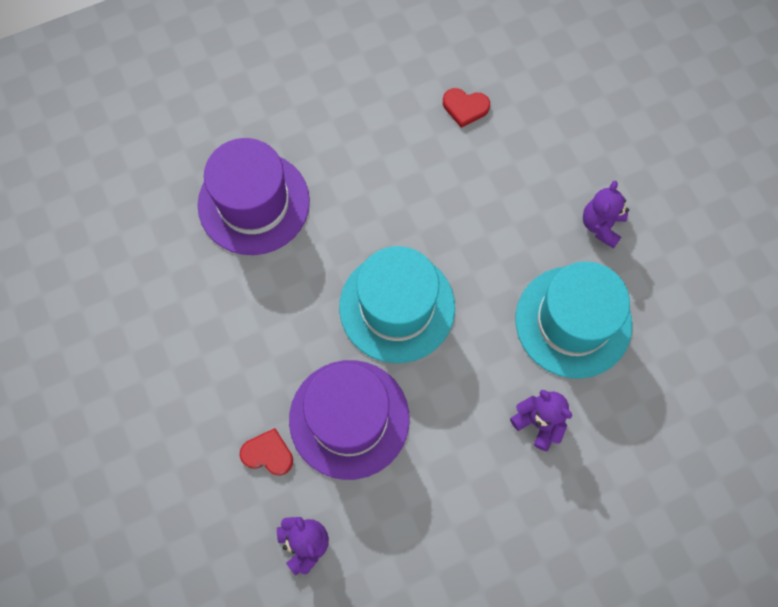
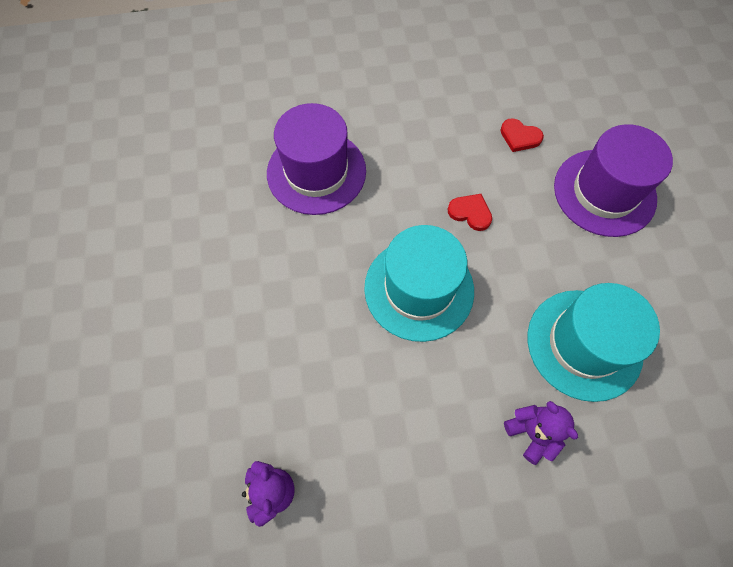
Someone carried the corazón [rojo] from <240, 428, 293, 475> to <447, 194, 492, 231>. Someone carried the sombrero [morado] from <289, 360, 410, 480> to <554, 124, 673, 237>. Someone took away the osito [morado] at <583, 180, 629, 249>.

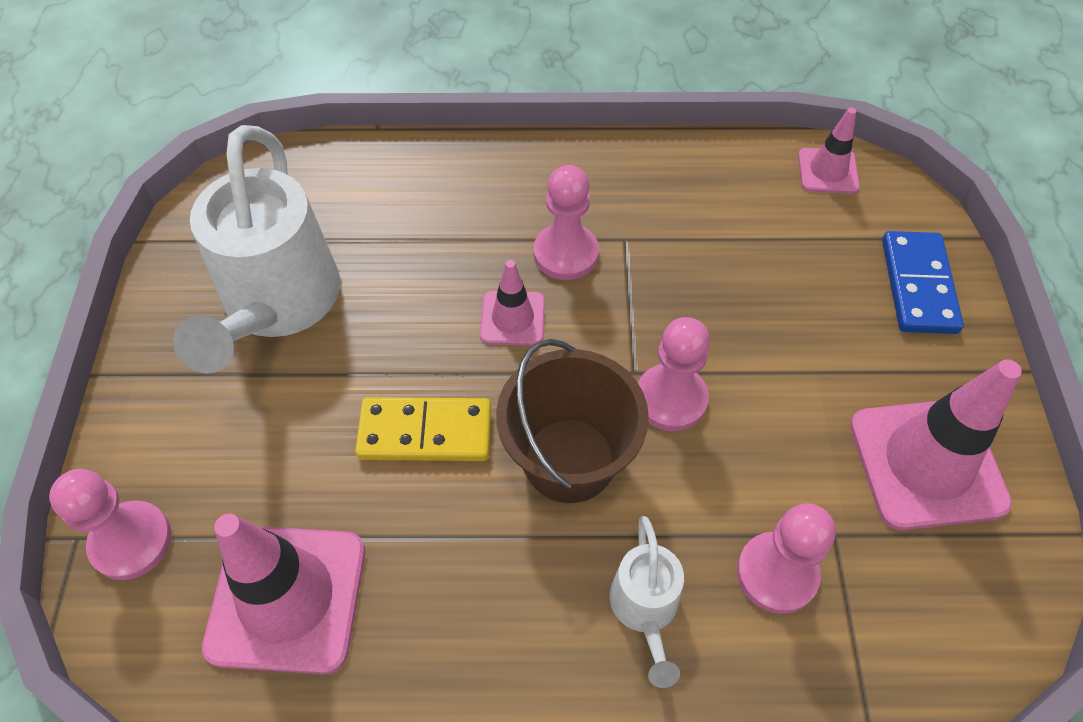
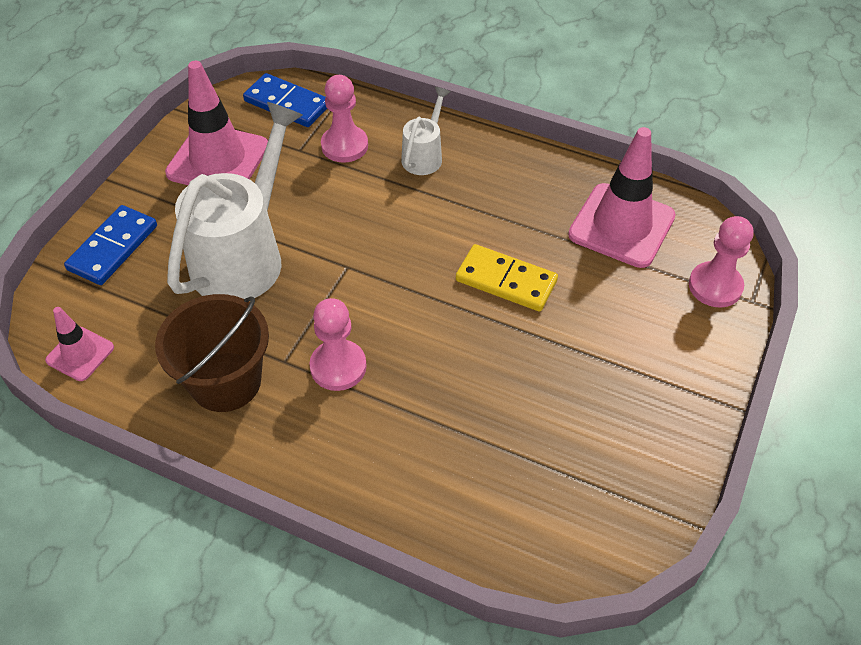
Someone carried the regadera [blanco] from <173, 125, 340, 373> to <167, 102, 303, 299>. Someone took away the cono de tráfico [rosa] at <480, 260, 545, 346>. Someone carried the balde [marrón] from <496, 339, 649, 503> to <155, 294, 269, 412>. Someone took away the peón [rosa] at <638, 317, 710, 431>. Someone put down the ficha de dominó [azul] at <243, 73, 327, 127>.

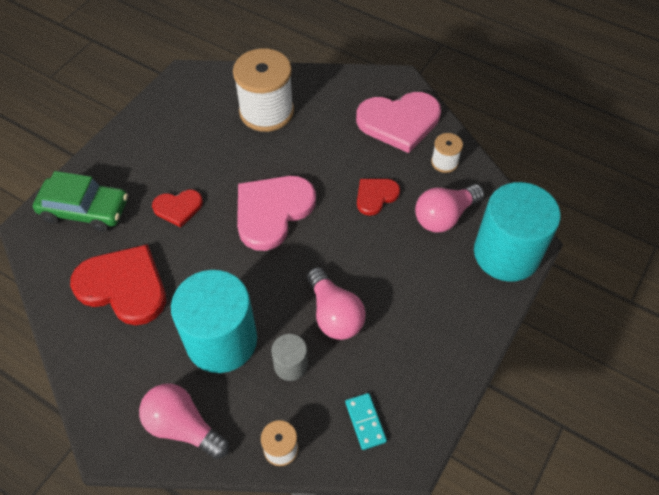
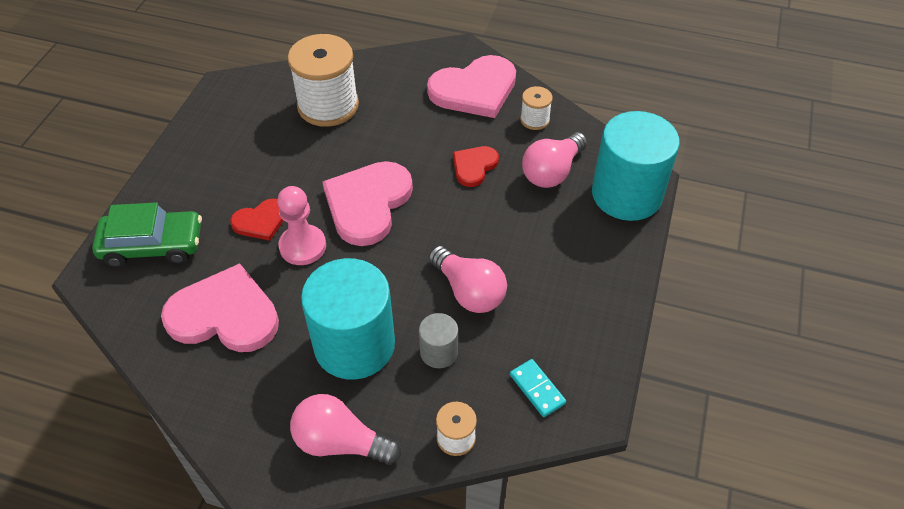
Someone repainted the corazón [rojo] at <70, 244, 166, 326>, which became the corazón [rosa] at <161, 263, 279, 352>. Someone put down the peón [rosa] at <277, 186, 326, 265>.

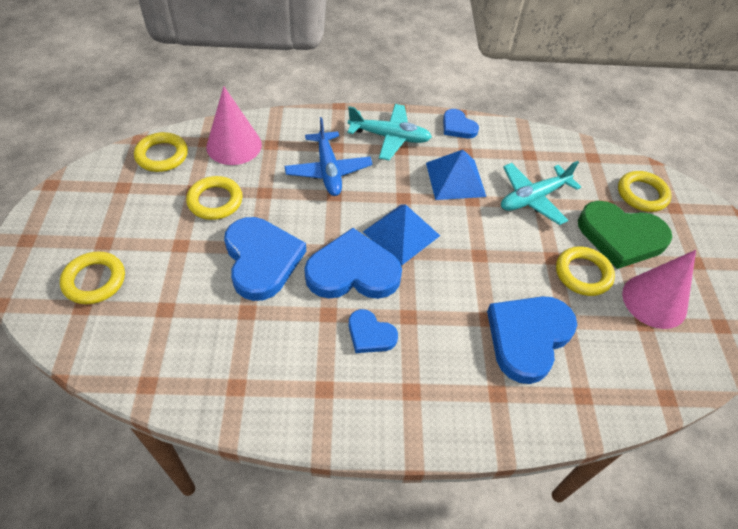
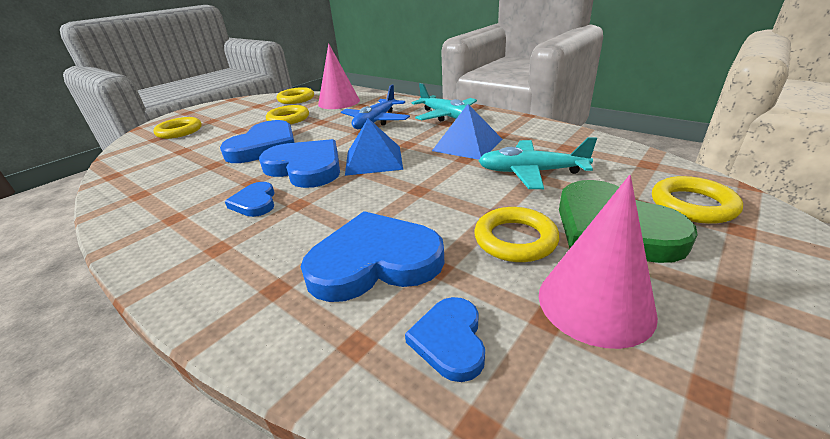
Someone carried the corazón [azul] from <443, 109, 479, 138> to <405, 297, 485, 382>.

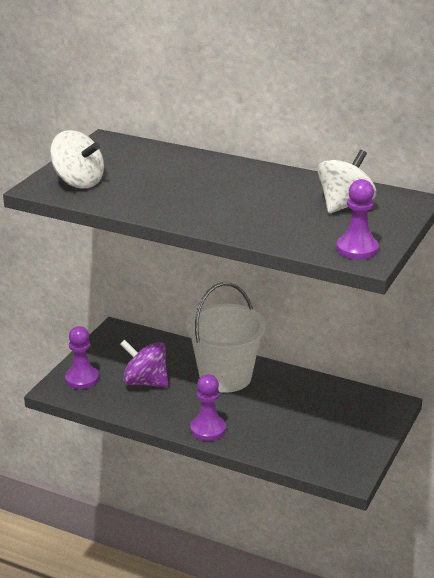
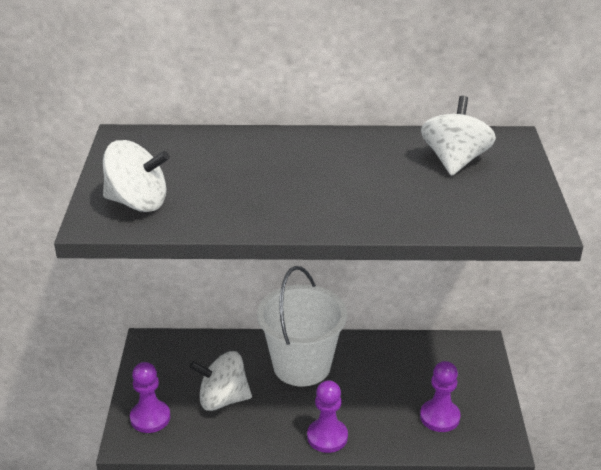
Someone repainted the peonza [morado] at <120, 339, 168, 387>, which became the peonza [blanco] at <189, 351, 252, 411>. Someone carried the peón [morado] from <336, 179, 379, 260> to <420, 361, 461, 432>.

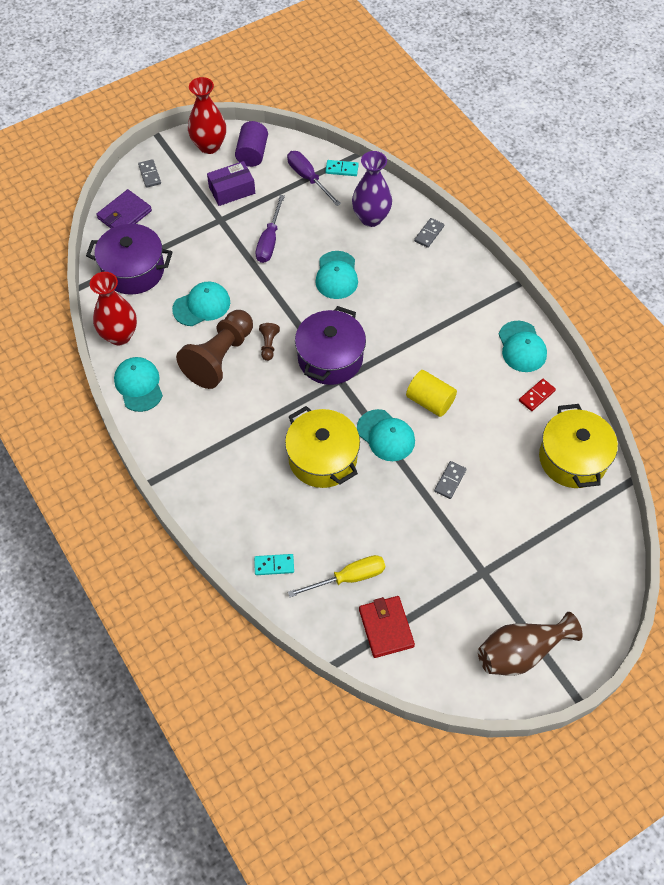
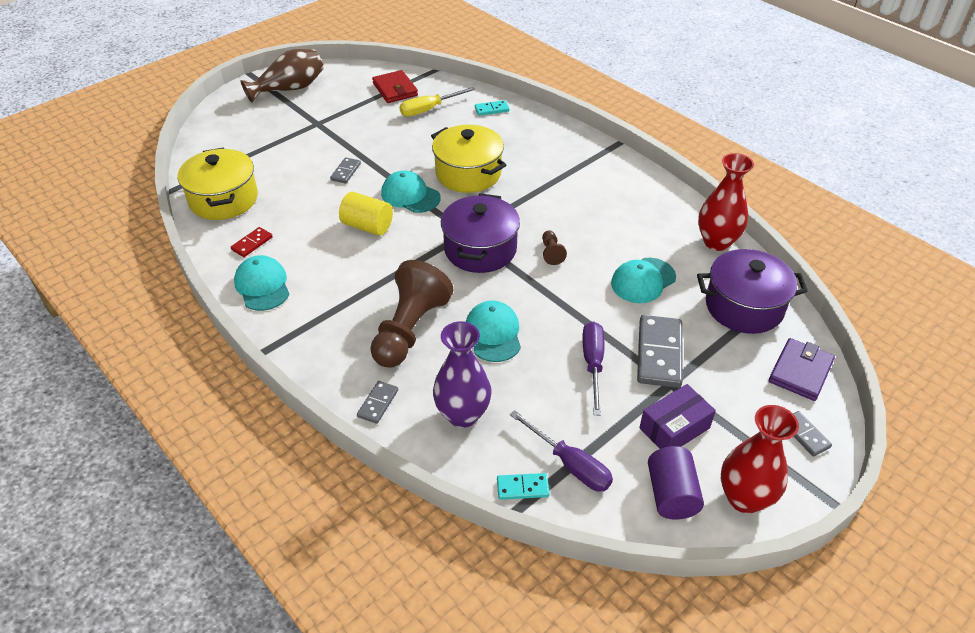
Someone took away the gorra [turquesa] at <114, 357, 163, 412>. Someone carried the peón [marrón] from <176, 310, 253, 389> to <370, 260, 454, 368>. Someone put down the ficha de dominó [gris] at <637, 315, 683, 388>.

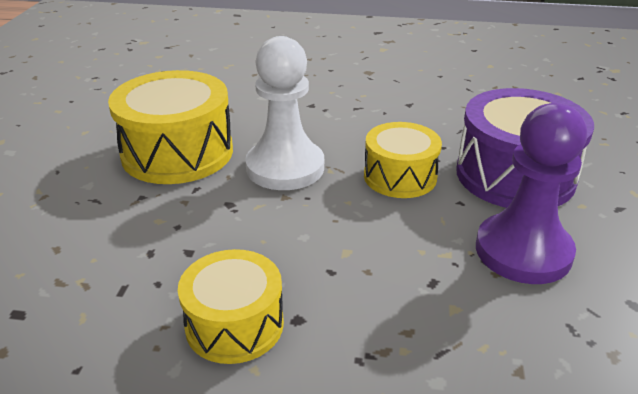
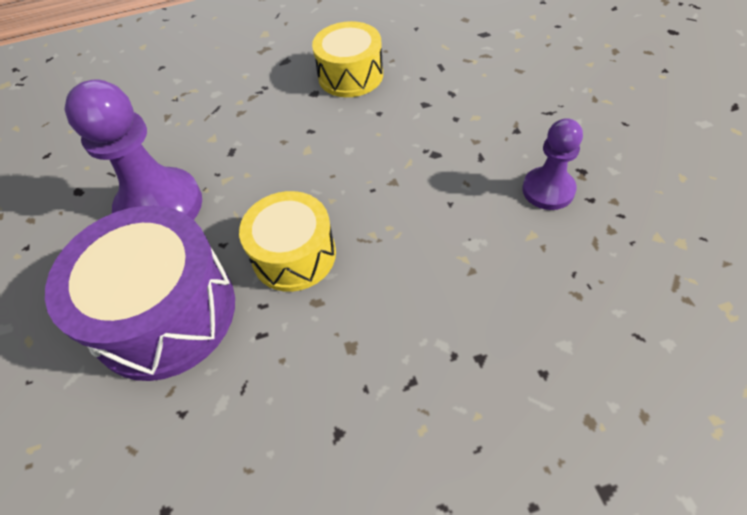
Someone swapped the tambor [amarillo] at <108, 70, 233, 184> for the peón [morado] at <522, 118, 583, 210>. Someone took away the peón [blanco] at <245, 36, 324, 190>.

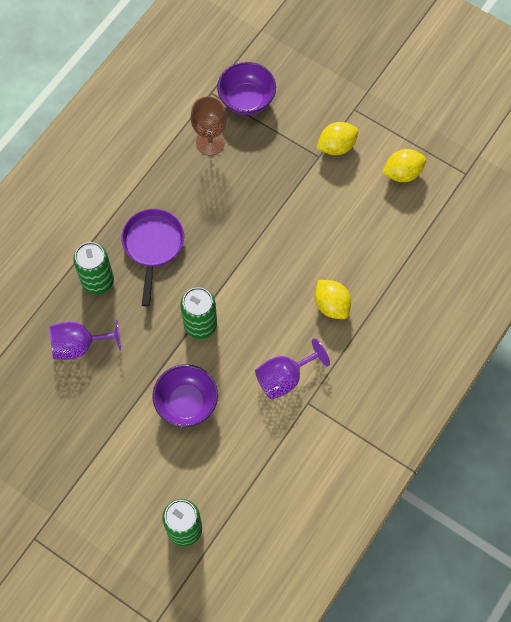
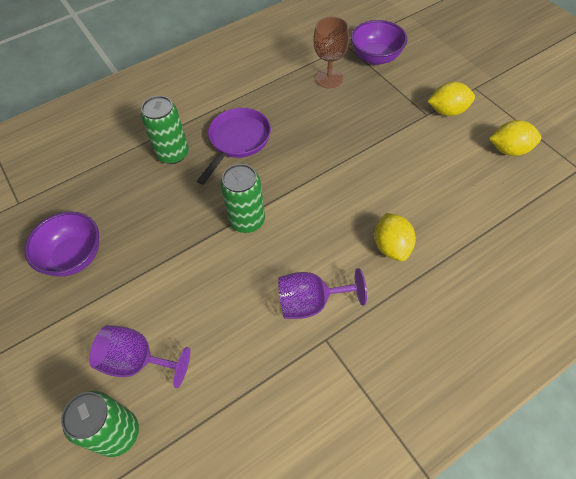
Someone carried the copa [morado] from <50, 319, 121, 360> to <89, 325, 190, 388>. Someone carried the cuenco [morado] from <153, 364, 218, 427> to <24, 211, 99, 277>.

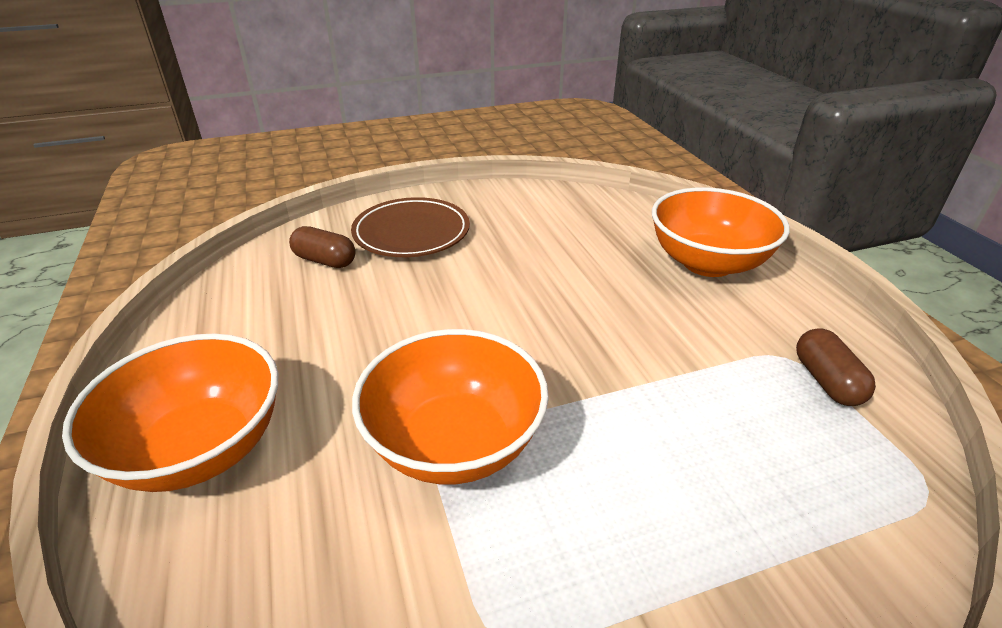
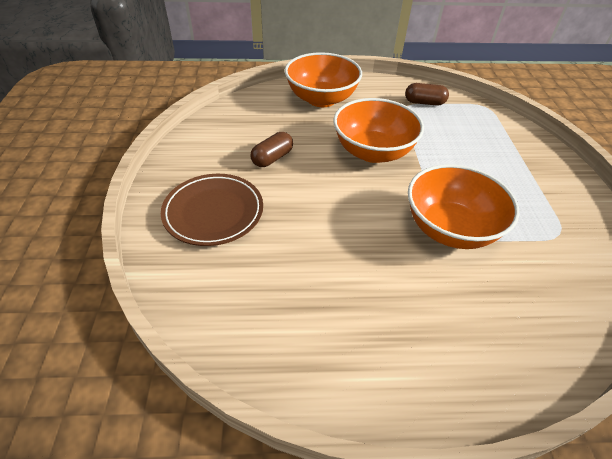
Someone carried the cuenco [naranja] from <62, 333, 279, 492> to <333, 98, 424, 163>. Someone carried the cápsula [marrón] from <289, 226, 356, 268> to <250, 132, 293, 167>.

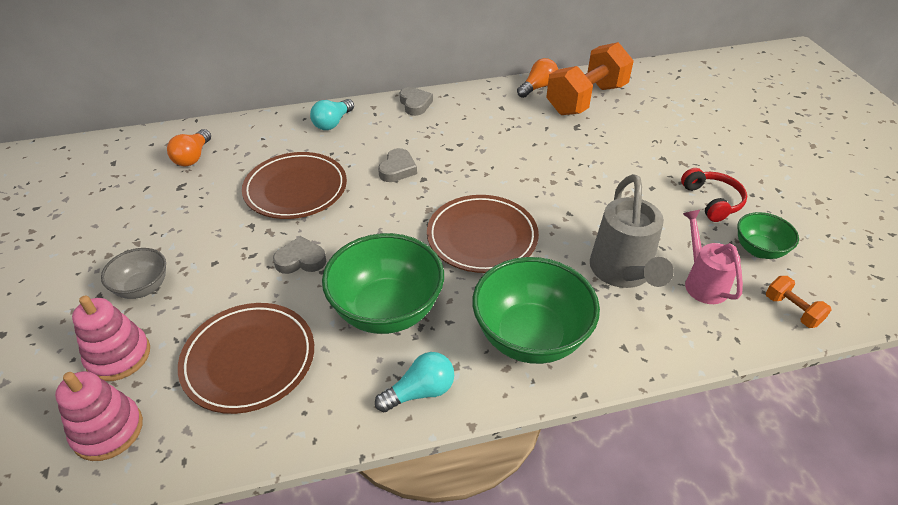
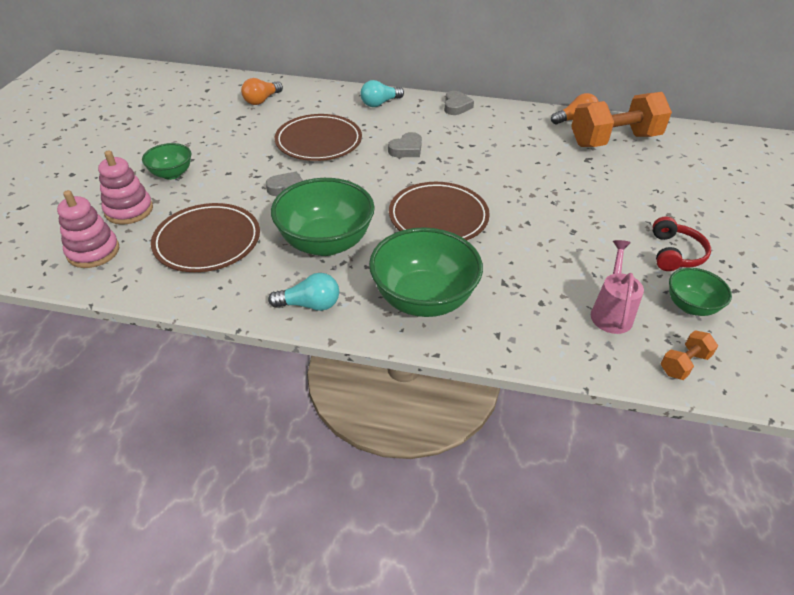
Someone repainted the cuenco [gris] at <101, 248, 166, 299>, which became the cuenco [verde] at <142, 143, 191, 180>. Someone took away the regadera [gris] at <590, 174, 674, 288>. Someone rotated the mancuerna [naranja] at <766, 276, 831, 328> by 60 degrees clockwise.

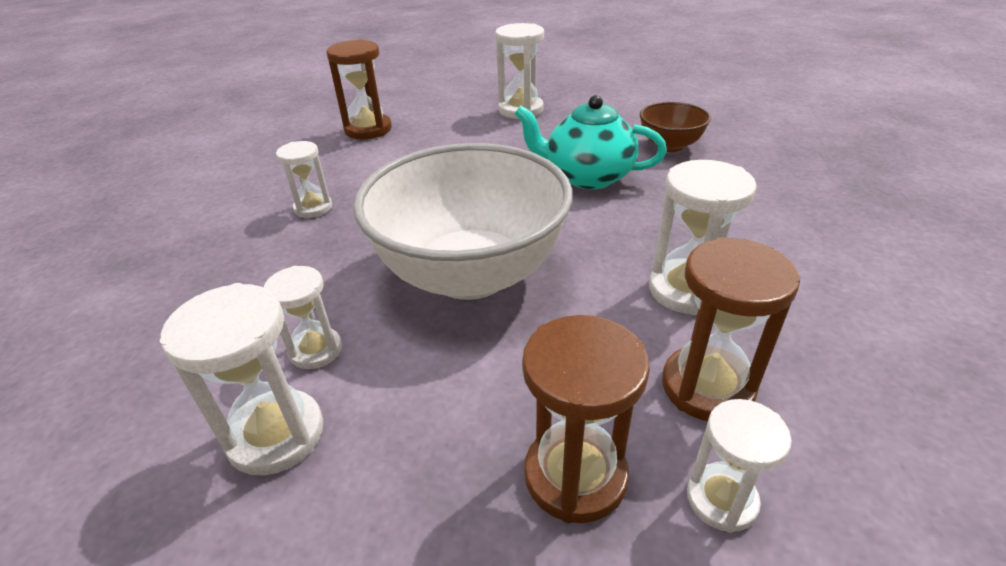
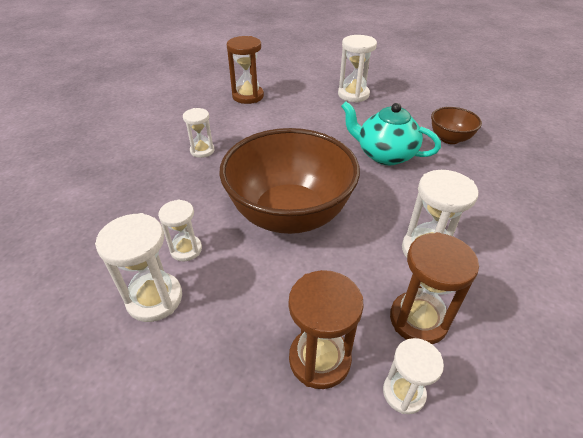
Someone repainted the cuenco [blanco] at <353, 143, 573, 300>, which became the cuenco [marrón] at <219, 128, 360, 234>.

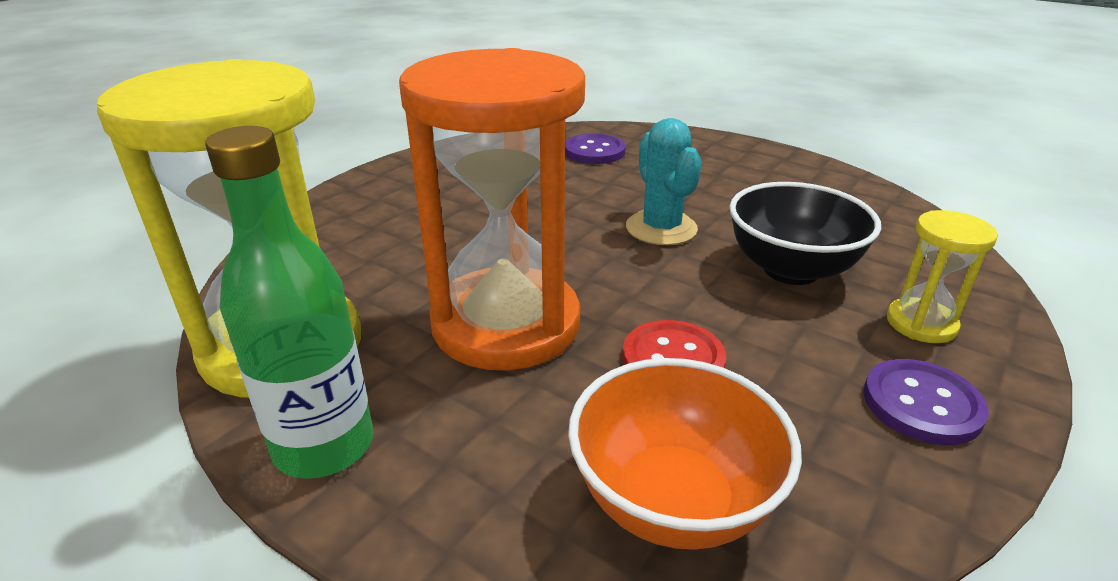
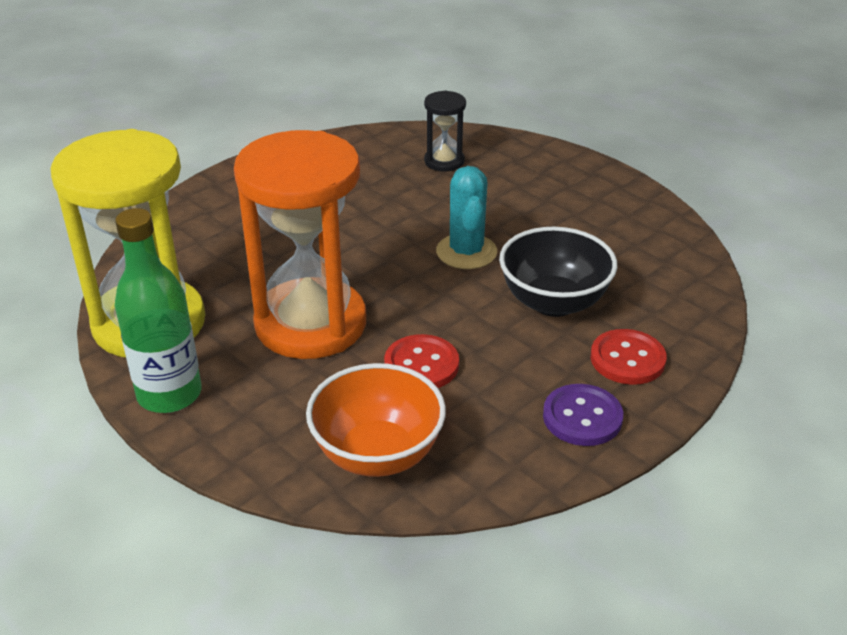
Someone swapped the botón [morado] at <565, 133, 626, 164> for the reloj de arena [negro] at <424, 91, 466, 172>. Someone swapped the reloj de arena [amarillo] at <887, 210, 998, 343> for the botón [rojo] at <591, 329, 667, 385>.

